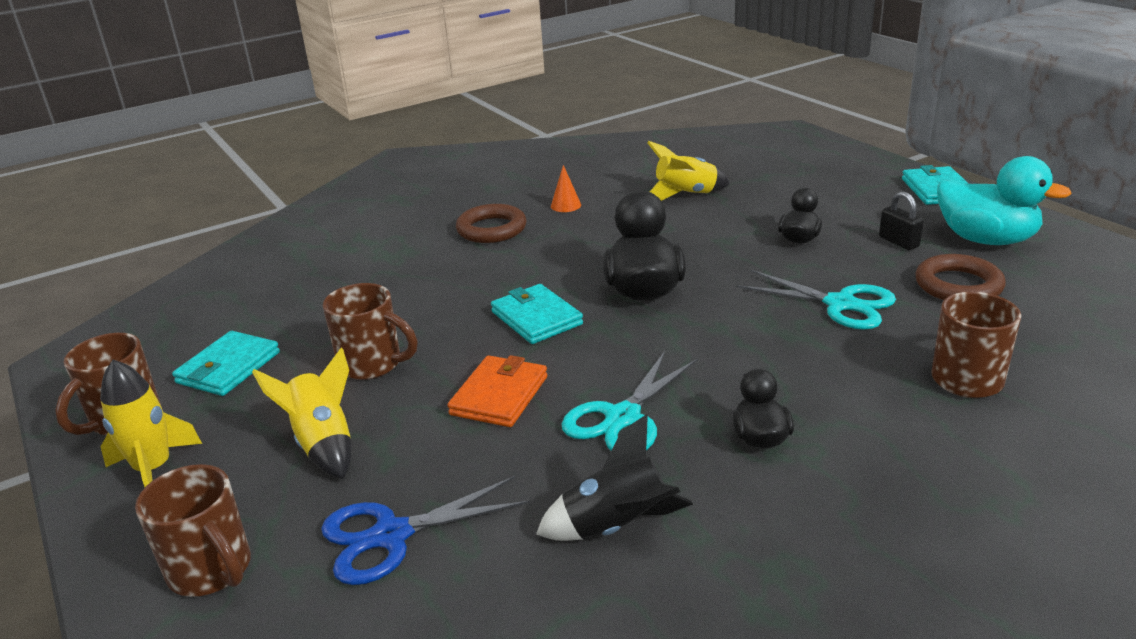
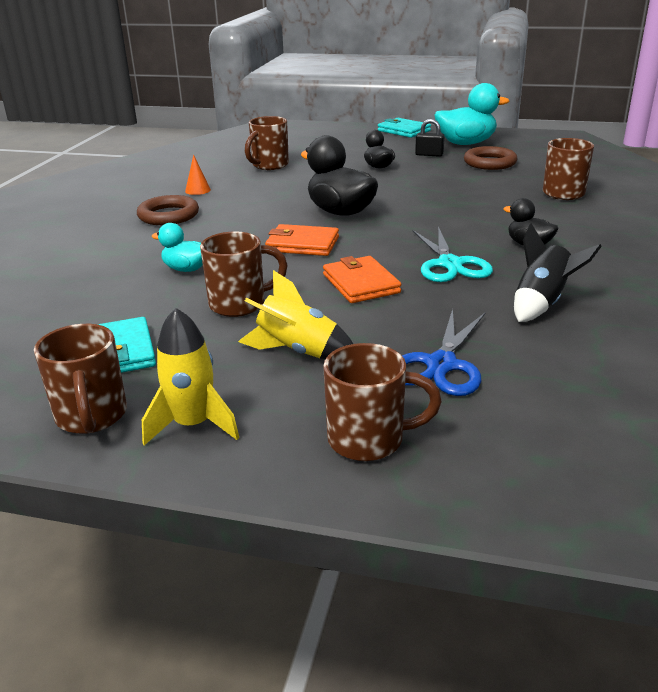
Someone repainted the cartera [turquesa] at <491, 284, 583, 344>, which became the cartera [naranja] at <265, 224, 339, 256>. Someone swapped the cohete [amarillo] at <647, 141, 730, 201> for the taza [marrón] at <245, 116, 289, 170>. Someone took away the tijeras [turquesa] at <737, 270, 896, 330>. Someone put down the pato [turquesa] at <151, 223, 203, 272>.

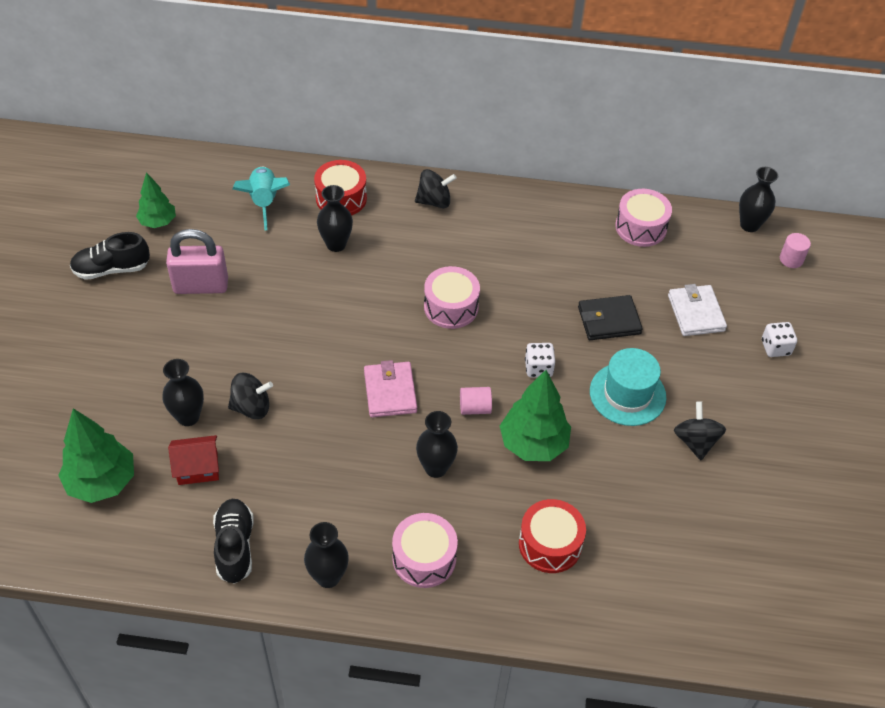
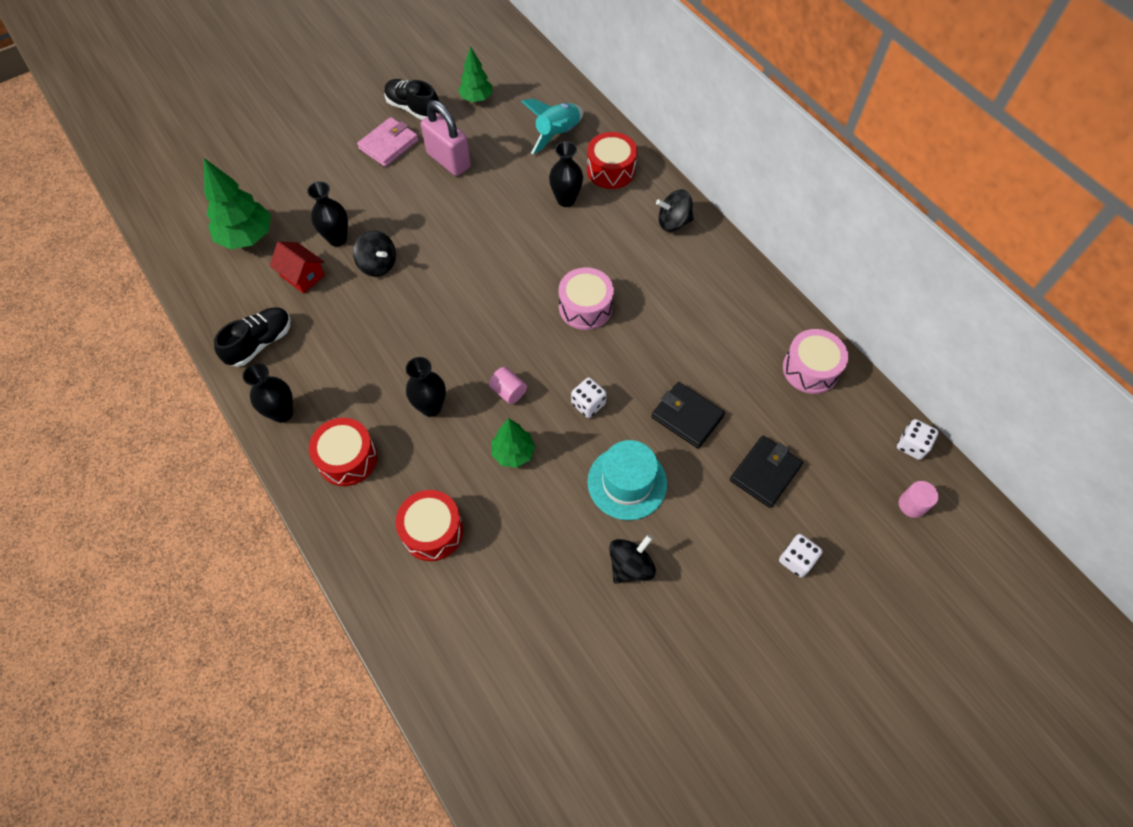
Someone carried the cartera [rosa] from <364, 360, 417, 417> to <357, 117, 419, 167>. Someone repainted the tambor [rosa] at <392, 513, 458, 588>, which became the tambor [rojo] at <309, 418, 377, 486>. Someone rotated the peonza [negro] at <415, 169, 457, 208> by 135 degrees clockwise. Someone scaled the árbol [verde] at <500, 370, 571, 461> by 0.63. Someone repainted the cartera [blanco] at <668, 284, 727, 336>, which became the cartera [negro] at <730, 435, 803, 508>. Someone swapped the florero [negro] at <739, 167, 778, 232> for the dado [blanco] at <897, 419, 939, 460>.

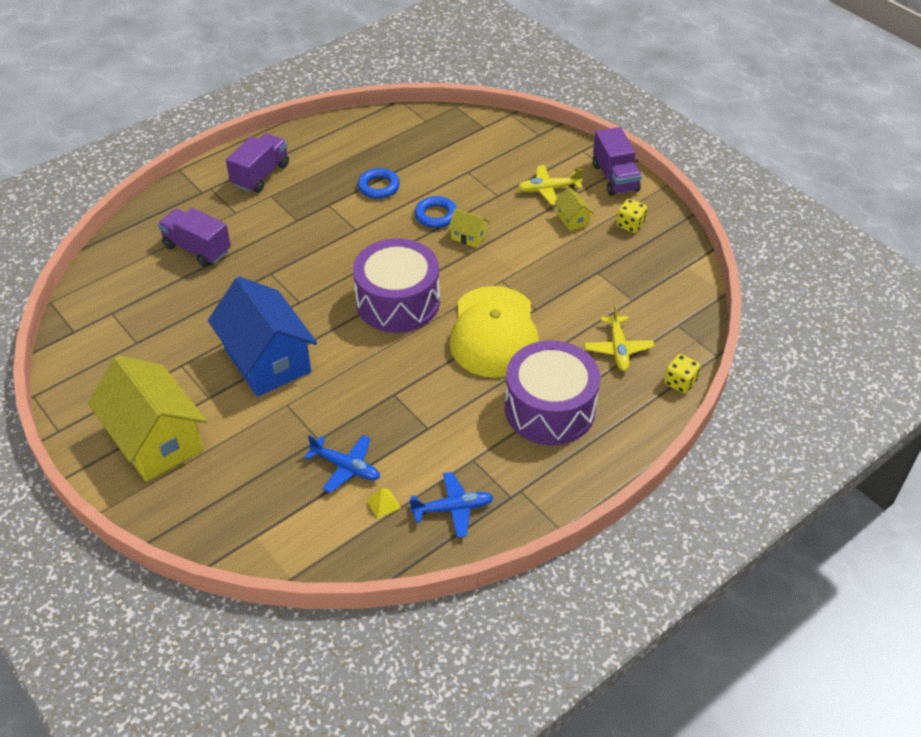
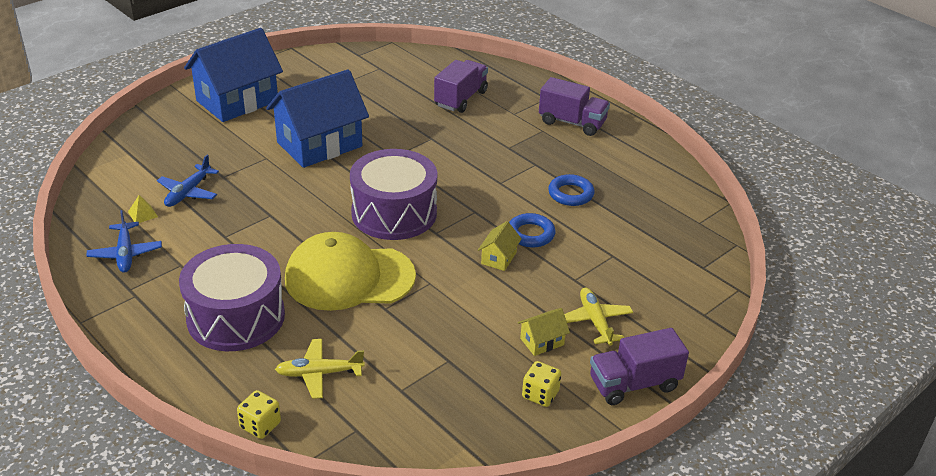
Someone repainted the casa [amarillo] at <88, 355, 207, 481>, which became the casa [azul] at <184, 28, 283, 122>.

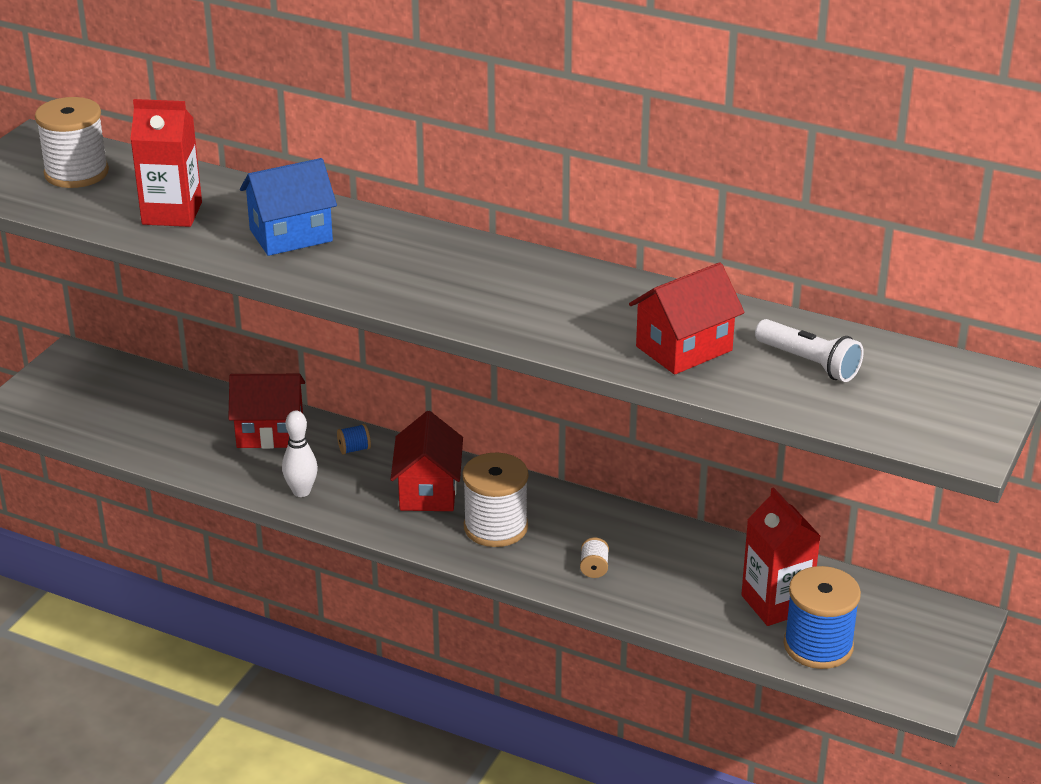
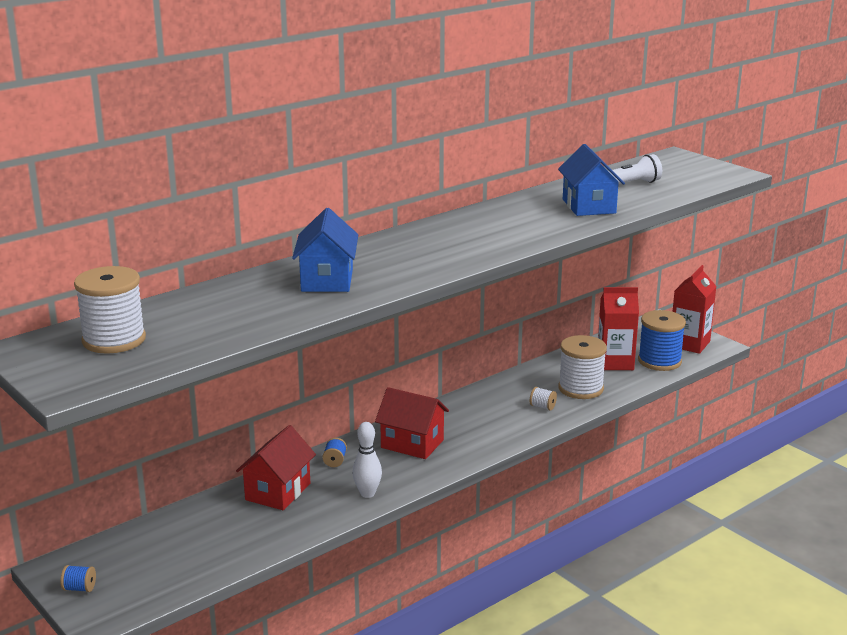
Someone carried the cartón de leche [rojo] from <130, 99, 202, 227> to <673, 265, 717, 354>. Someone carried the carrete [blanco] from <463, 453, 528, 547> to <558, 335, 607, 399>. Someone repainted the casa [rojo] at <629, 262, 745, 375>, which became the casa [azul] at <558, 144, 625, 216>. Someone put down the carrete [azul] at <61, 565, 96, 592>.

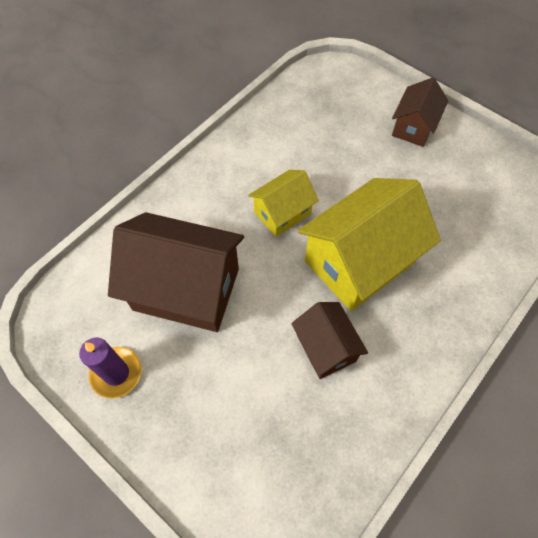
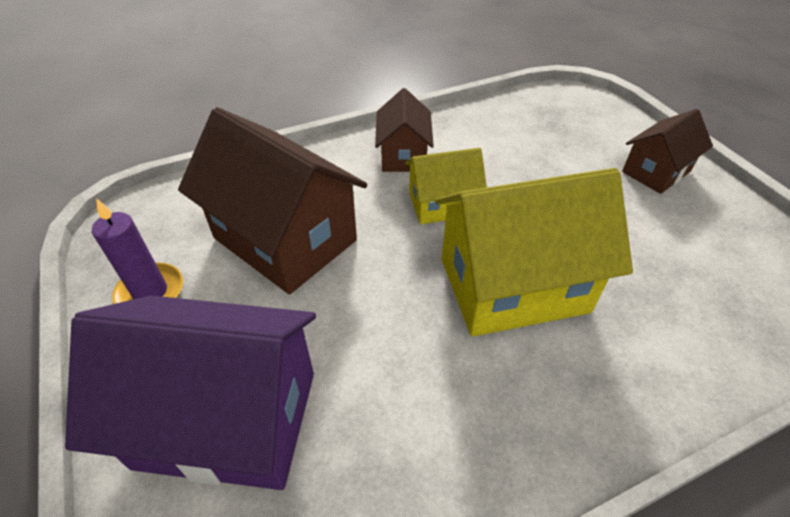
Someone carried the casa [marrón] from <291, 302, 368, 379> to <375, 88, 434, 172>. Someone put down the casa [morado] at <65, 295, 316, 490>.

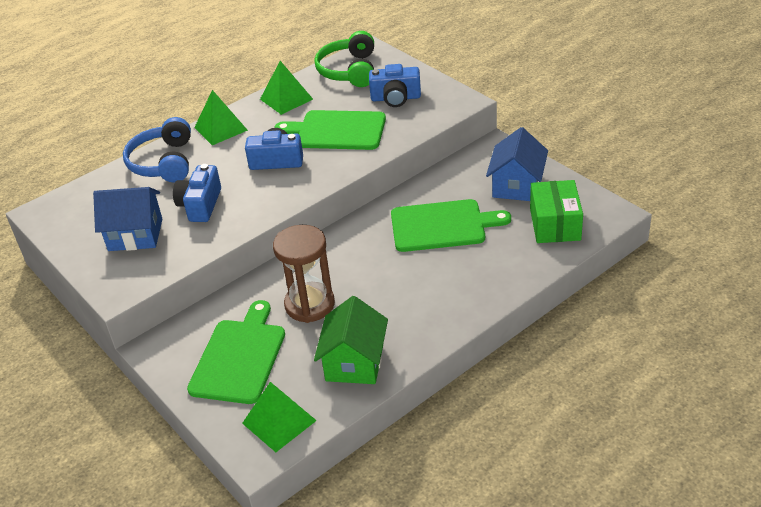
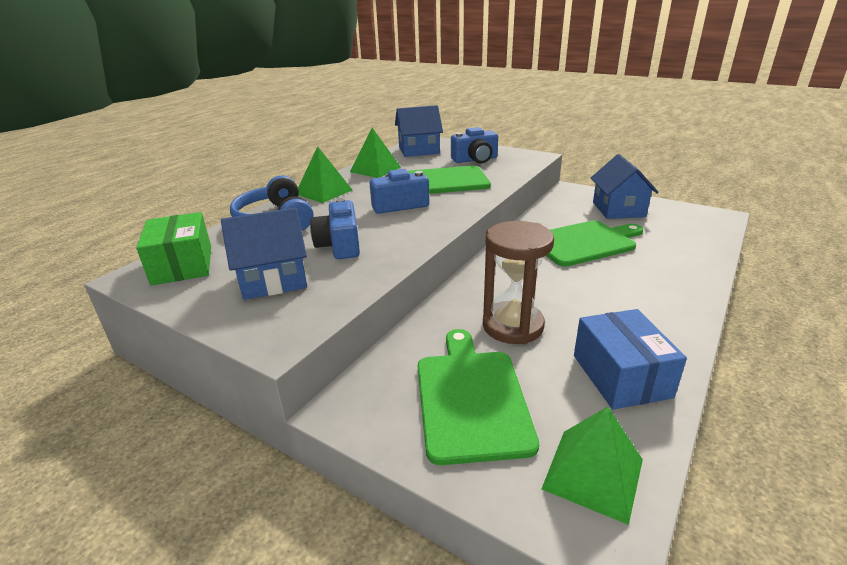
Someone swapped the auriculares [verde] at <314, 31, 374, 87> for the casa [azul] at <395, 105, 443, 157>. Someone swapped the casa [verde] at <314, 296, 388, 384> for the caja [azul] at <574, 309, 687, 409>. Someone carried the caja [verde] from <530, 180, 583, 243> to <136, 212, 211, 286>.

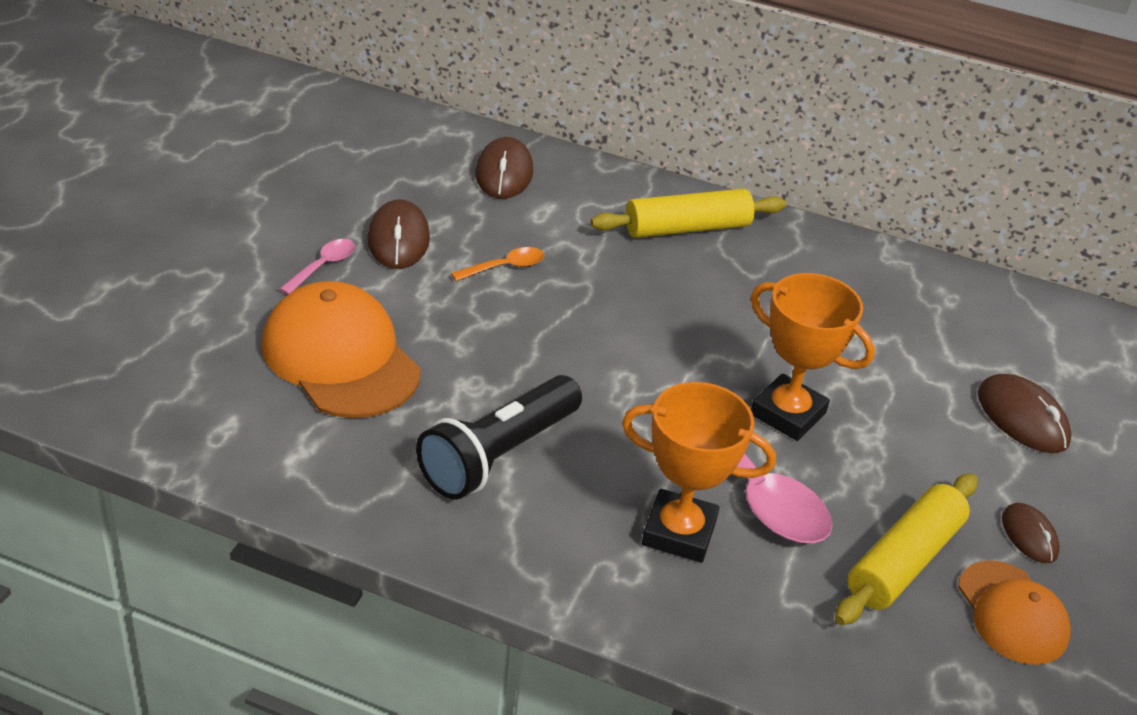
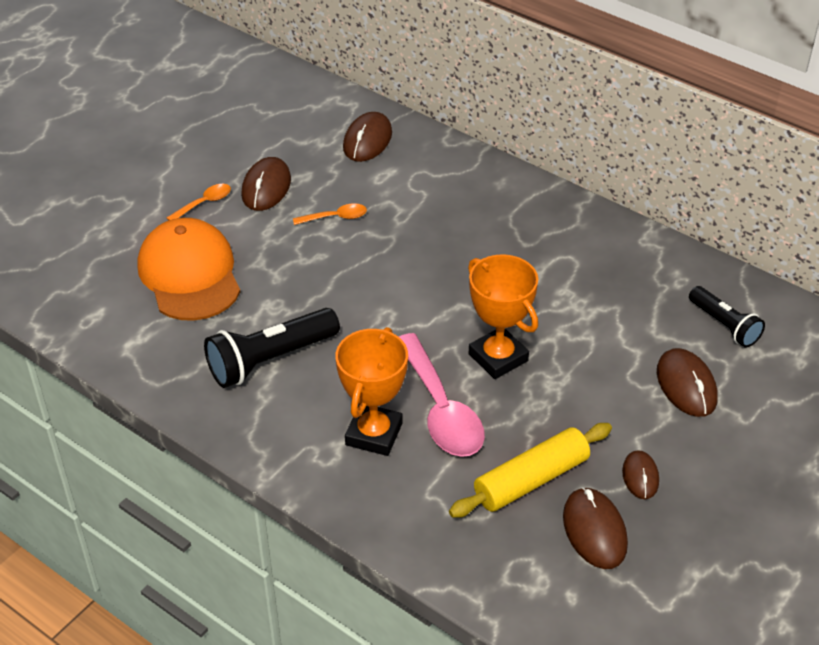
Someone repainted the cuchara [rosa] at <279, 239, 355, 295>, which became the cuchara [naranja] at <167, 184, 231, 221>. Someone took away the rodillo [amarillo] at <591, 189, 786, 238>. Someone rotated the trofeo [naranja] at <622, 382, 776, 563> by 75 degrees clockwise. Someone swapped the gorra [naranja] at <958, 561, 1071, 665> for the ratón [marrón] at <563, 487, 628, 569>. Someone put down the lámpara de mano [negro] at <689, 286, 765, 348>.

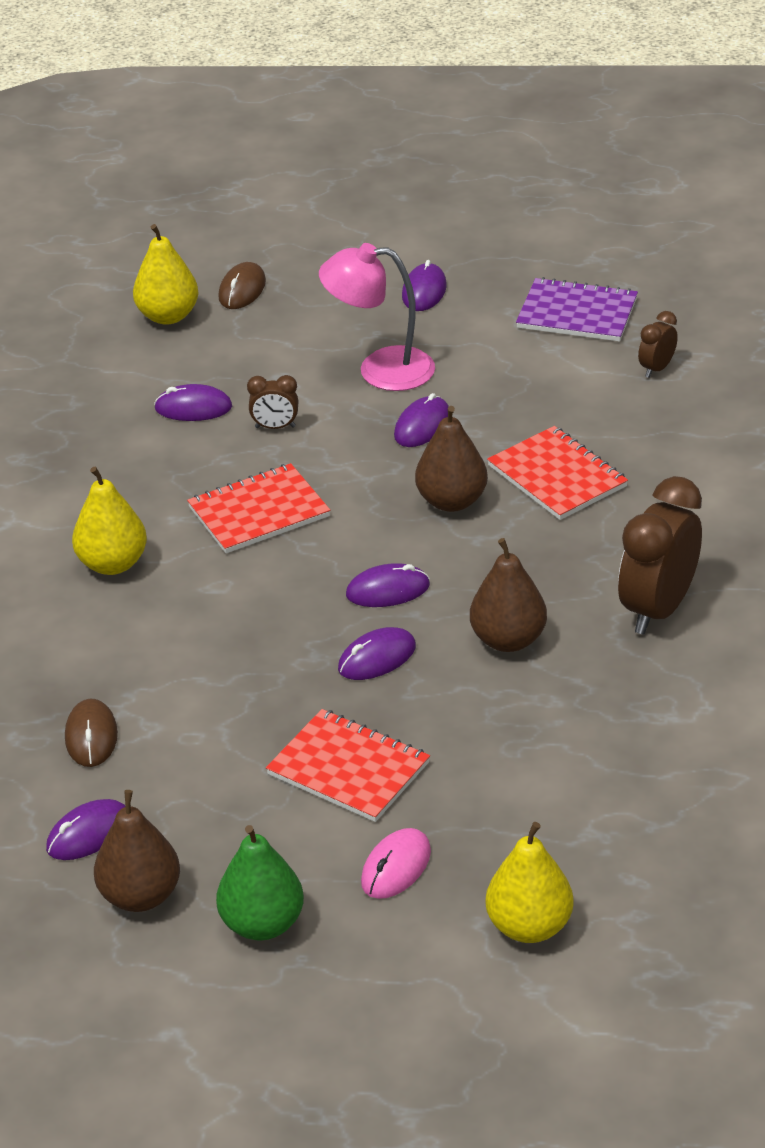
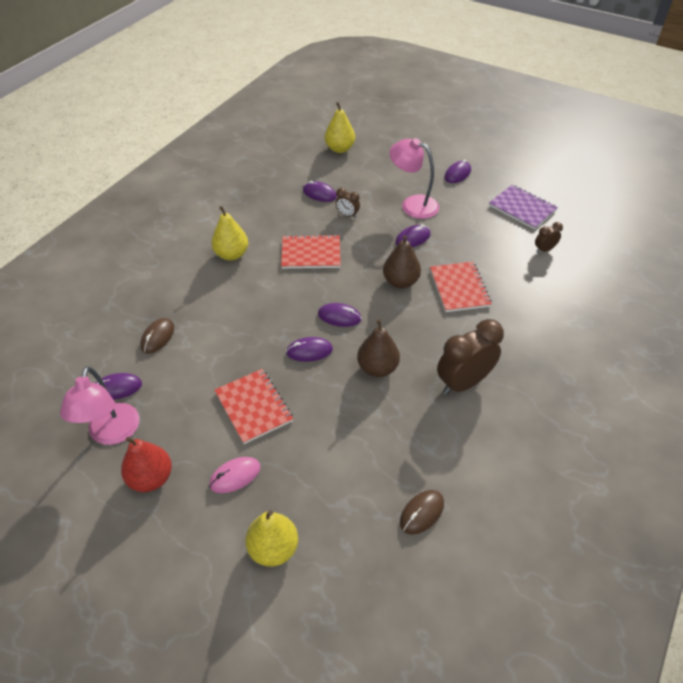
Someone swapped the pera [marrón] at <94, 790, 180, 912> for the lámpara [rosa] at <60, 366, 139, 445>. Someone repainted the pera [verde] at <216, 825, 304, 941>, which became the pera [rojo] at <121, 437, 172, 492>. Someone carried the ratón [marrón] from <218, 262, 266, 309> to <400, 490, 444, 534>.

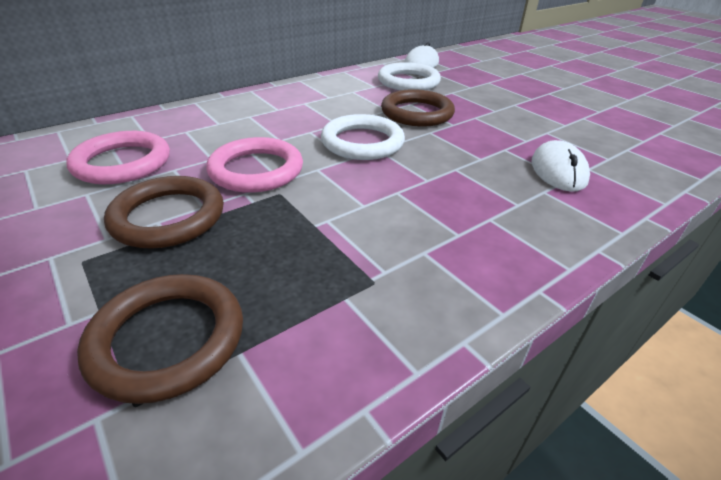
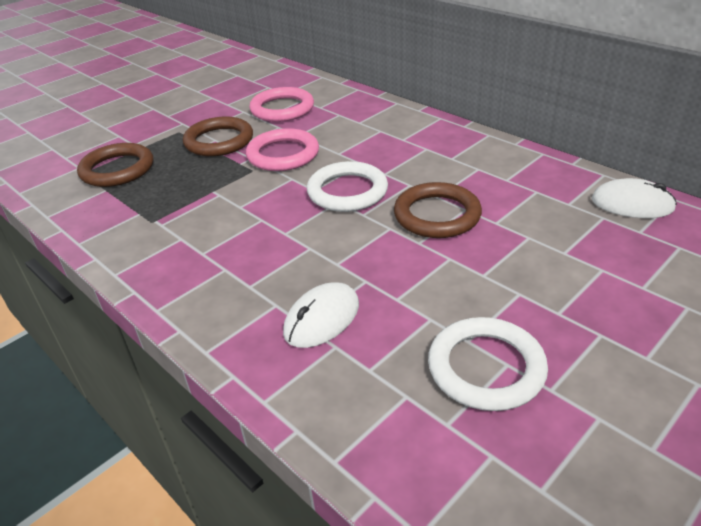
Someone carried the anillo [blanco] from <378, 62, 441, 90> to <428, 317, 548, 411>. Someone rotated the ratón [blanco] at <532, 140, 590, 192> by 45 degrees counterclockwise.

